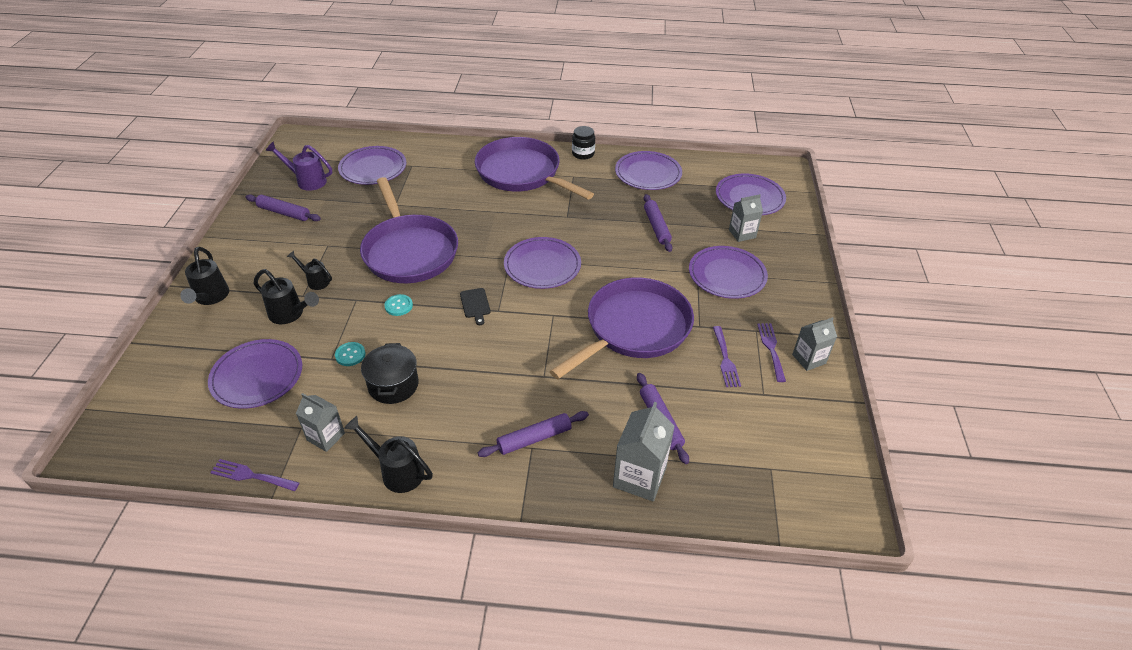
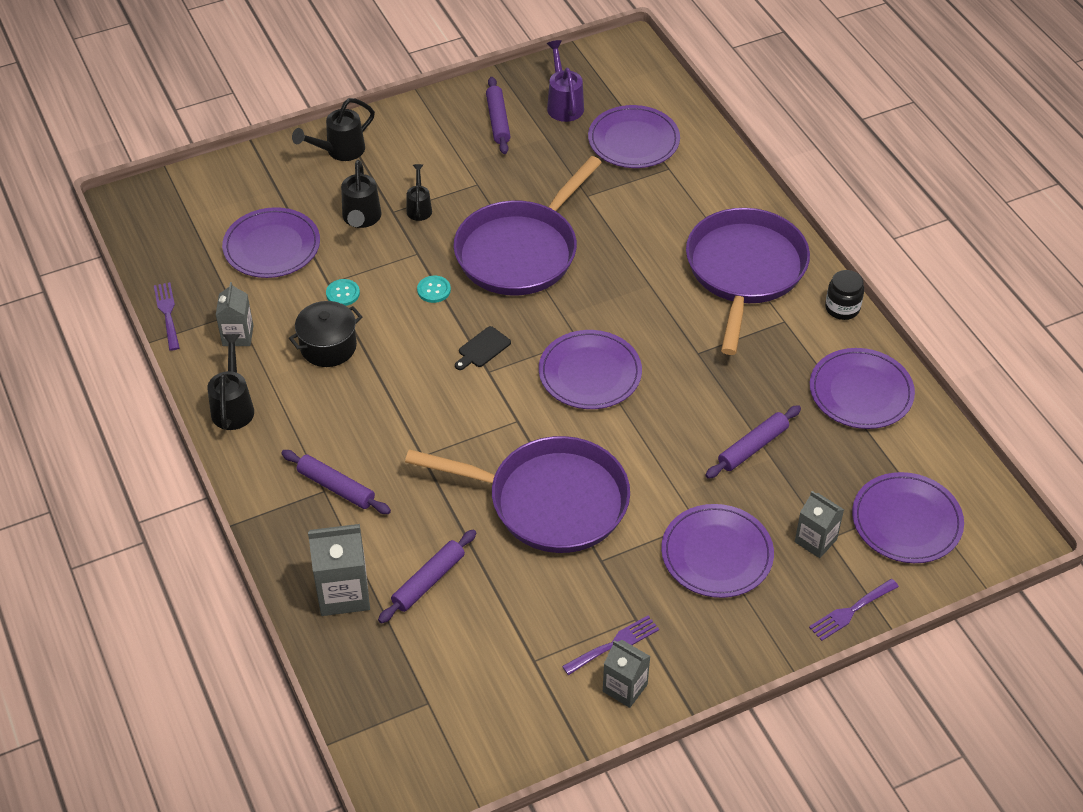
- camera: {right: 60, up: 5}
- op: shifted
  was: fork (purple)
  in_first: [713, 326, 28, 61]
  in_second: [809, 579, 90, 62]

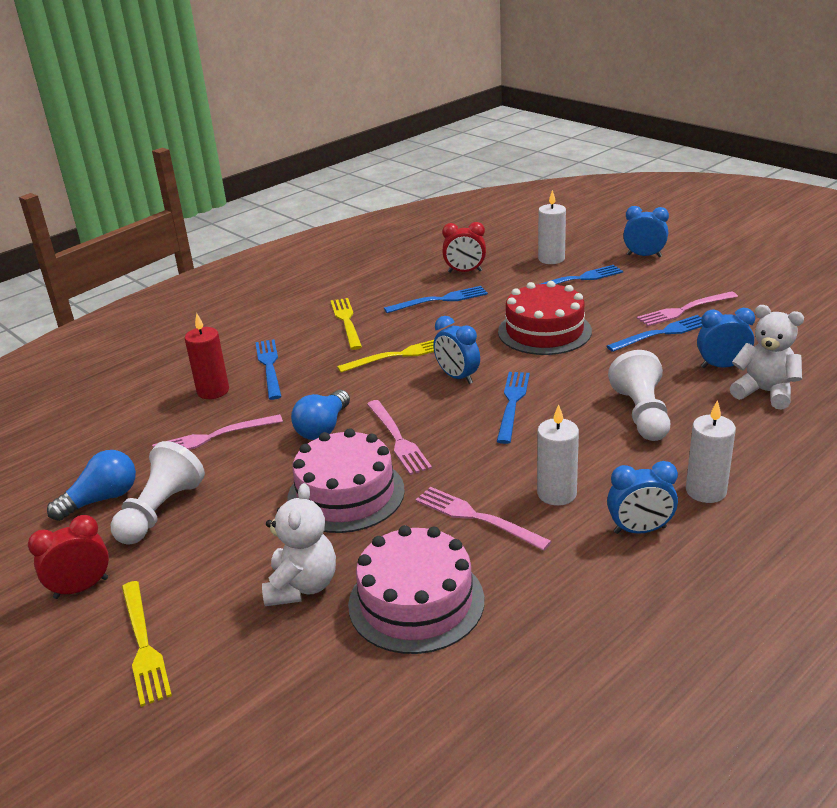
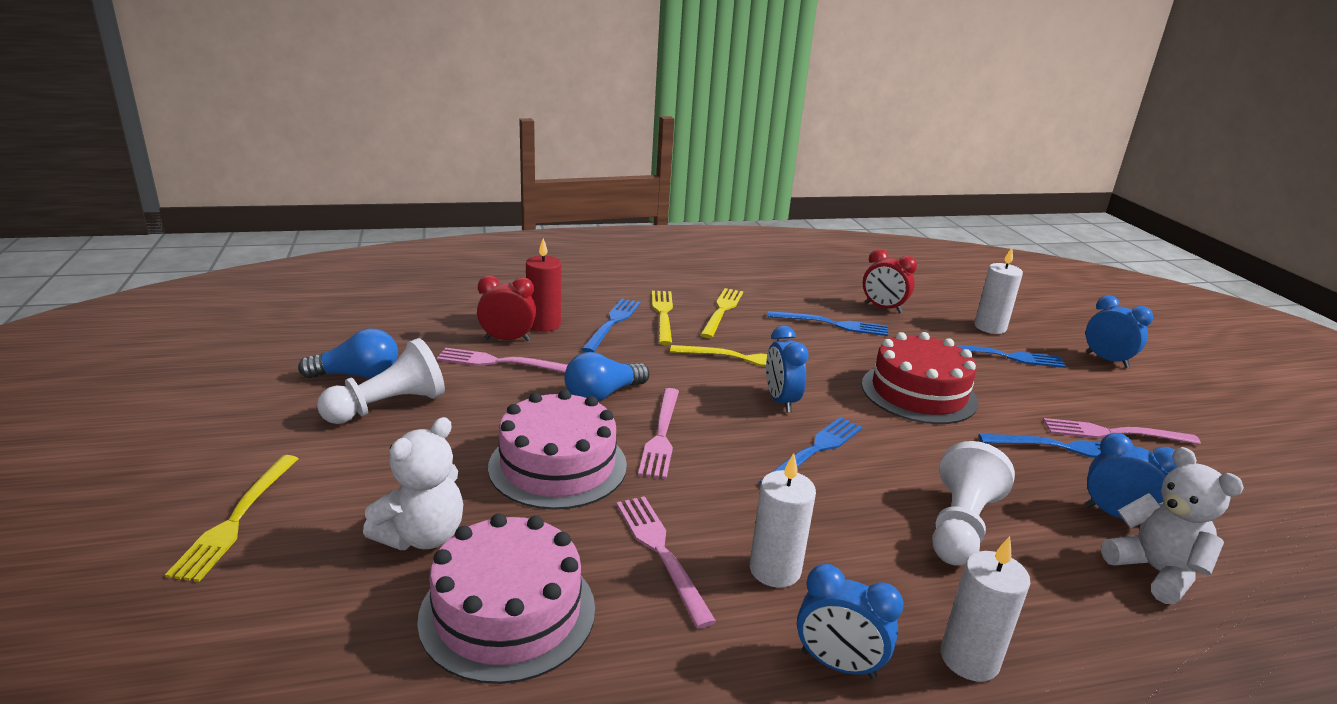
- camera: {right: 25, up: -5}
- op: new
  now: fork (yellow)
  in_second: [652, 291, 21, 54]
- op: shifted
  was: clock (red)
  in_first: [28, 515, 81, 84]
  in_second: [477, 275, 59, 66]

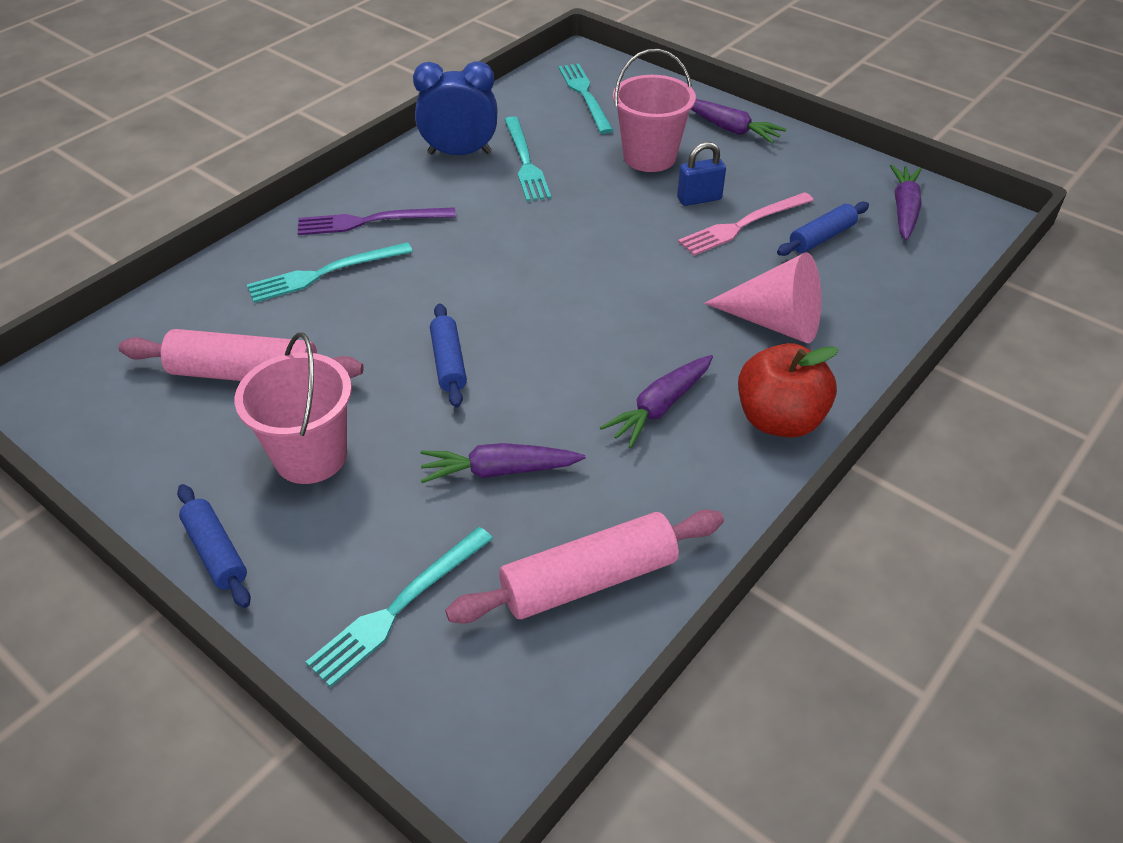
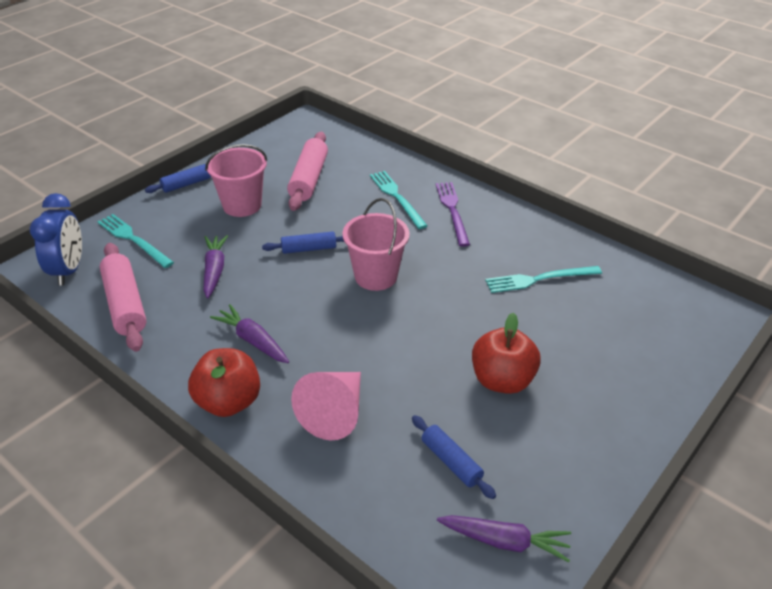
- camera: {right: 90, up: -5}
- op: gone
  was: fork (turquoise)
  in_first: [558, 63, 55, 71]
- op: gone
  was: fork (pink)
  in_first: [678, 192, 136, 64]
- op: gone
  was: carrot (purple)
  in_first: [691, 99, 96, 44]
- op: shifted
  was: clock (blue)
  in_first: [413, 61, 85, 94]
  in_second: [30, 193, 52, 93]
- op: shifted
  was: bucket (pink)
  in_first: [613, 49, 83, 123]
  in_second: [343, 198, 67, 93]
- op: swapped
  was: padlock (blue)
  now: apple (red)
  in_first: [677, 142, 49, 64]
  in_second: [472, 313, 69, 81]

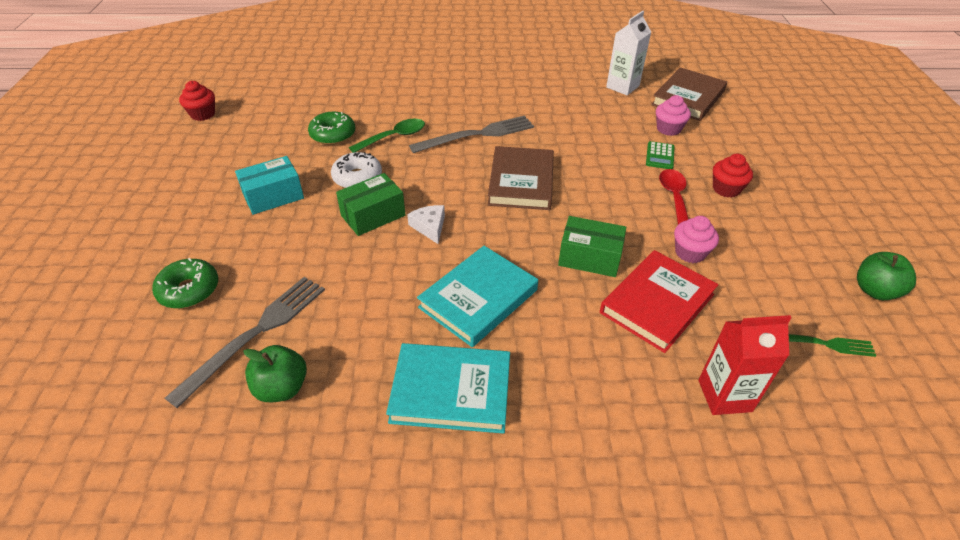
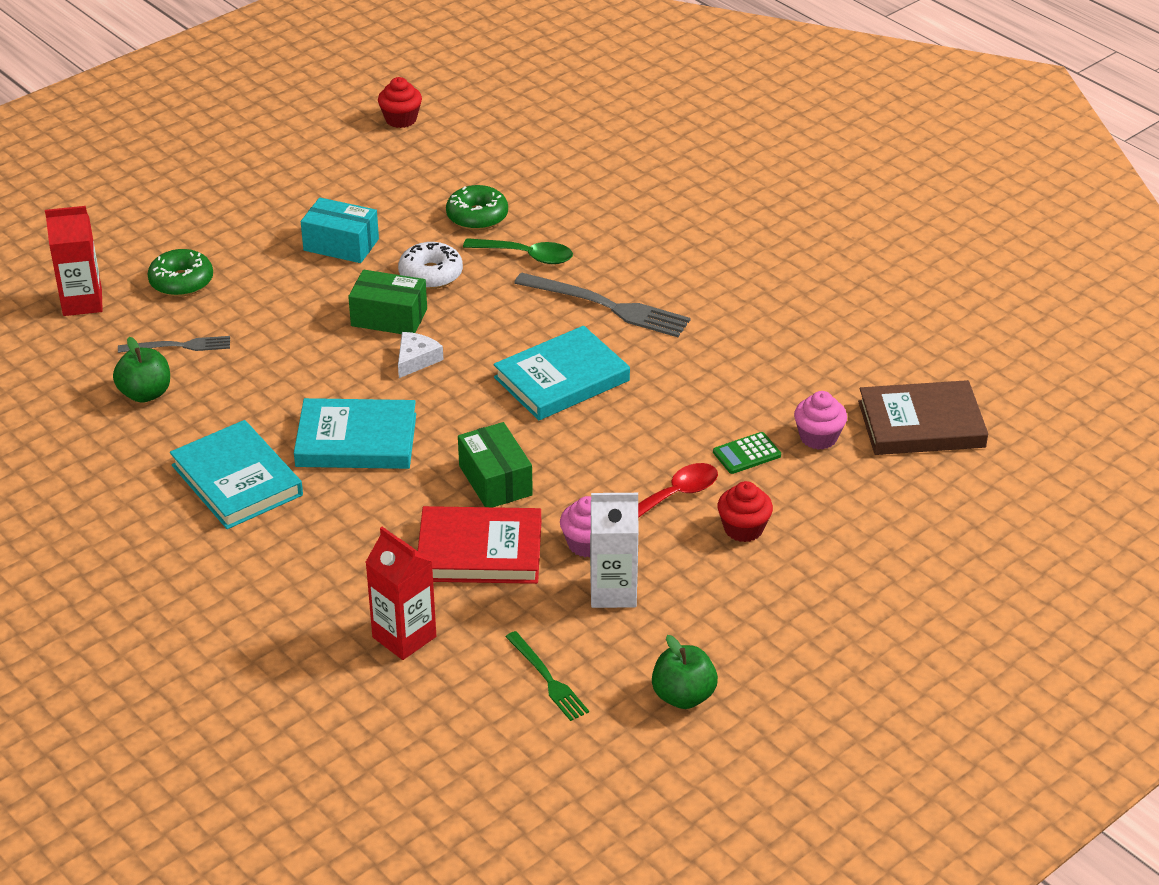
- camera: {right: 50, up: -5}
- op: new
  now: carton (red)
  in_second: [45, 206, 58, 110]
- op: shifted
  was: carton (white)
  in_first: [606, 11, 45, 84]
  in_second: [590, 493, 48, 115]
- op: repainted
  was: book (brown)
  now: book (turquoise)
  in_first: [488, 146, 66, 64]
  in_second: [493, 326, 137, 94]
- op: scaled
  was: fork (grey)
  in_first: [165, 277, 160, 131]
  in_second: [118, 336, 112, 17]
  ratio: 0.59

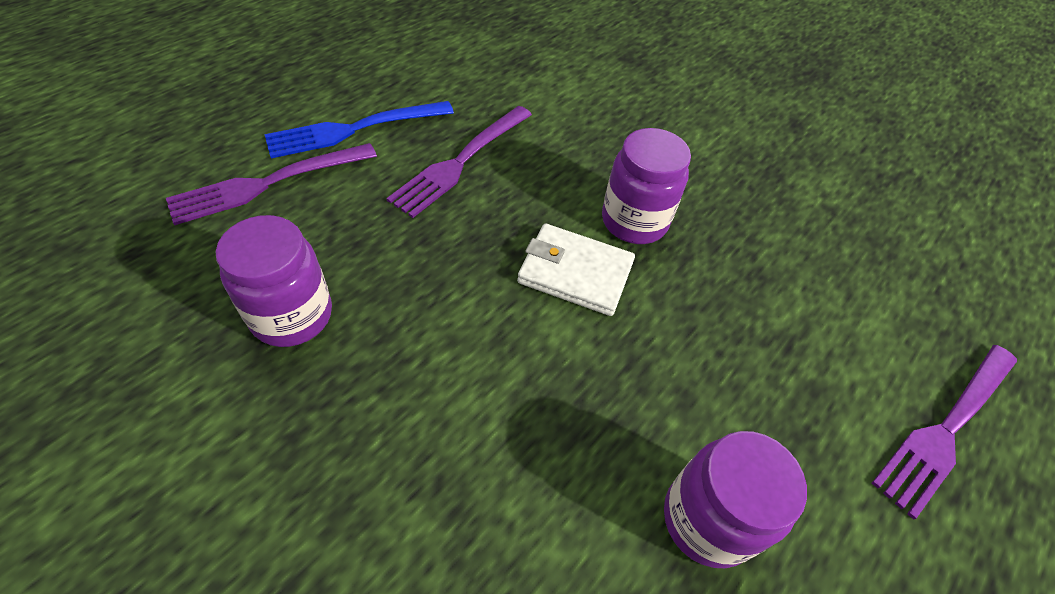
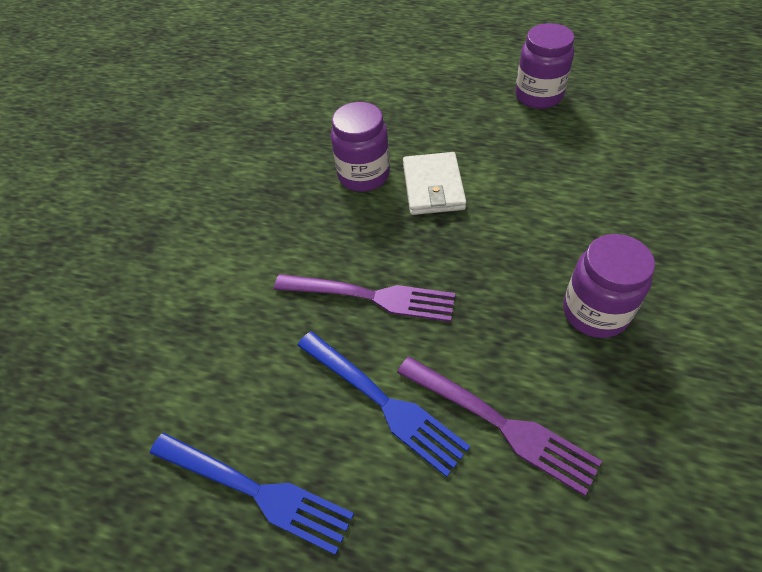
- camera: {right: -105, up: 0}
- op: gone
  was: fork (purple)
  in_first: [872, 345, 145, 175]
- op: new
  now: fork (blue)
  in_second: [150, 433, 204, 122]

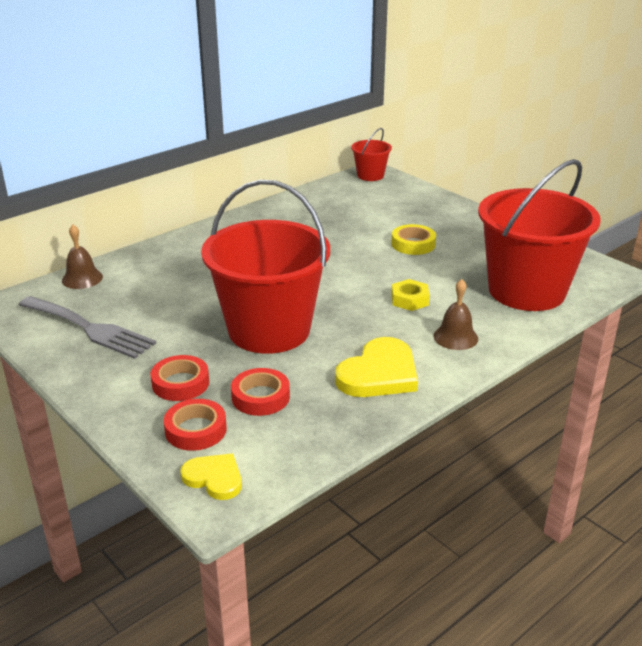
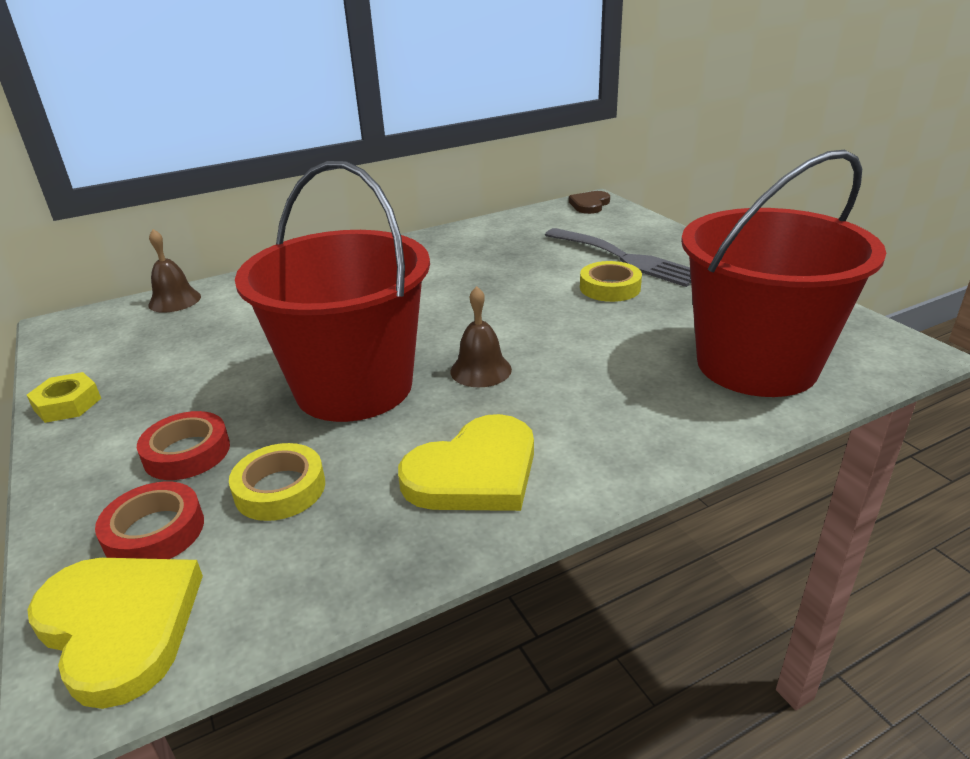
- camera: {right: 15, up: 0}
- op: shifted
  was: fork (grey)
  in_first: [19, 296, 137, 63]
  in_second: [545, 228, 146, 59]
- op: shifted
  was: nut (yellow)
  in_first: [391, 279, 39, 32]
  in_second: [27, 372, 74, 51]
- op: shifted
  was: bell (brown)
  in_first: [433, 279, 45, 71]
  in_second: [450, 286, 62, 101]
- op: swapped
  was: bucket (red)
  now: heart (brown)
  in_first: [351, 128, 41, 53]
  in_second: [569, 191, 41, 23]
- op: repainted
  was: tape (red)
  now: tape (yellow)
  in_first: [231, 368, 59, 48]
  in_second: [229, 443, 96, 78]
- op: scaled
  was: heart (yellow)
  in_first: [180, 454, 62, 46]
  in_second: [27, 558, 176, 151]
  ratio: 1.66

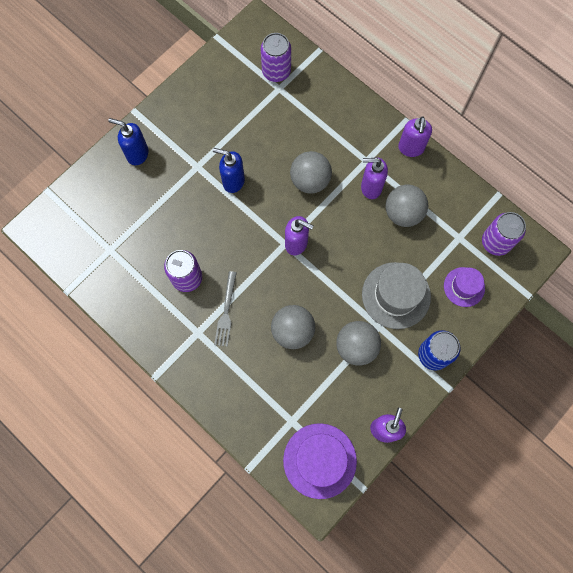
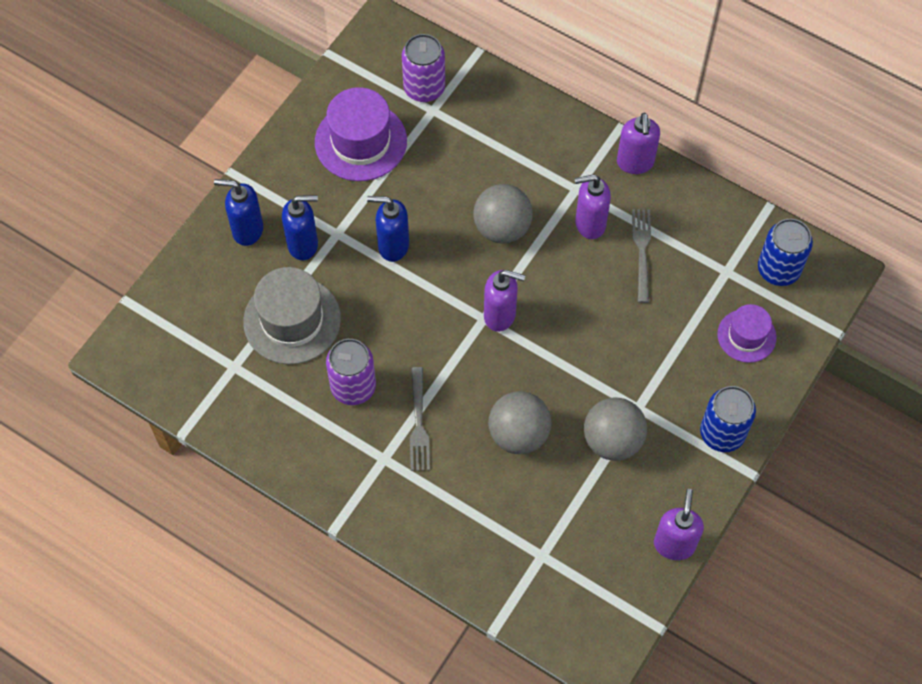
- camera: {right: -10, up: -10}
- op: new
  now: soap dispenser (blue)
  in_second: [282, 195, 36, 65]
- op: shifted
  was: hat (purple)
  in_first: [283, 423, 74, 76]
  in_second: [315, 87, 92, 94]
- op: shifted
  was: hat (grey)
  in_first: [362, 262, 69, 67]
  in_second: [243, 267, 98, 97]
- op: swapped
  was: ball (grey)
  now: fork (grey)
  in_first: [386, 185, 42, 42]
  in_second: [632, 209, 19, 94]
- op: repainted
  was: can (purple)
  now: can (blue)
  in_first: [482, 212, 44, 44]
  in_second: [758, 219, 55, 67]

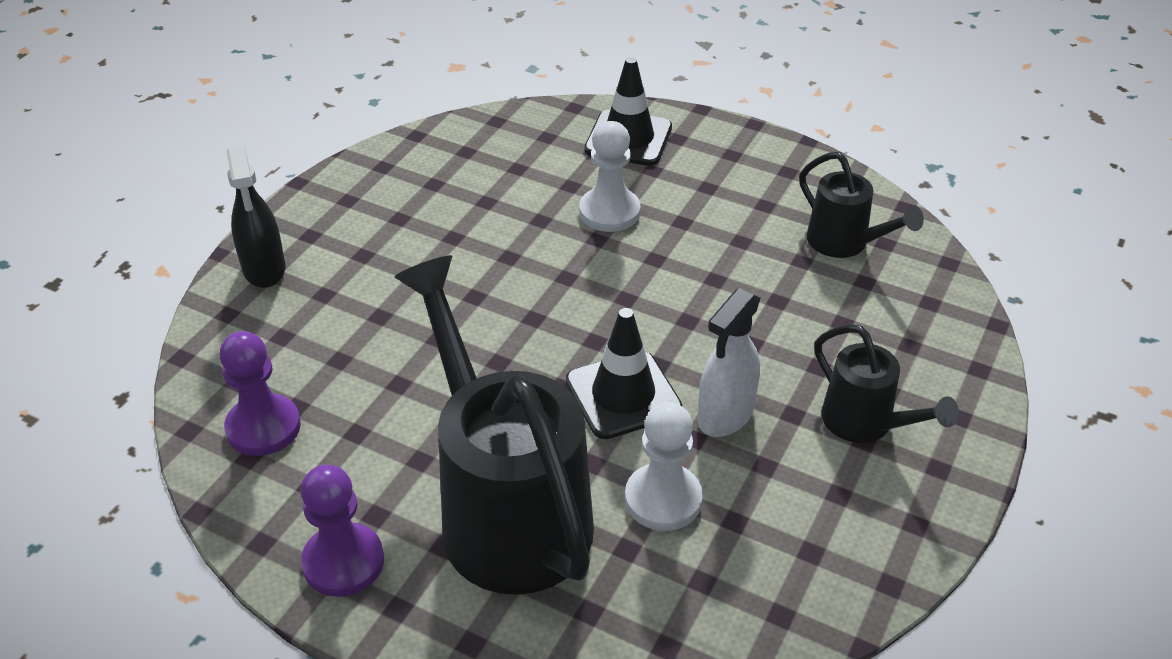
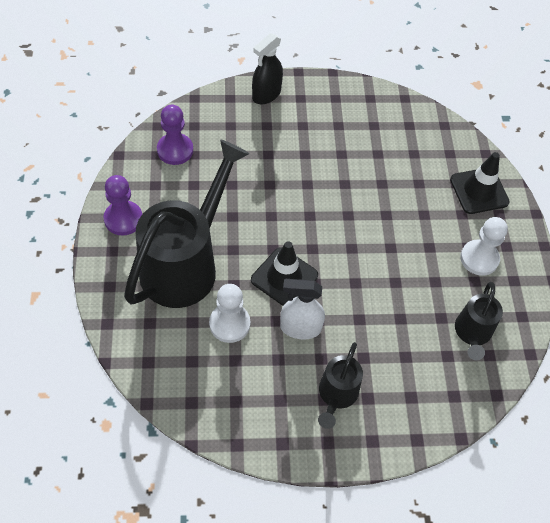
- camera: {right: 55, up: 15}
- op: shifted
  was: pawn (white)
  in_first: [579, 121, 61, 111]
  in_second: [460, 217, 48, 59]

